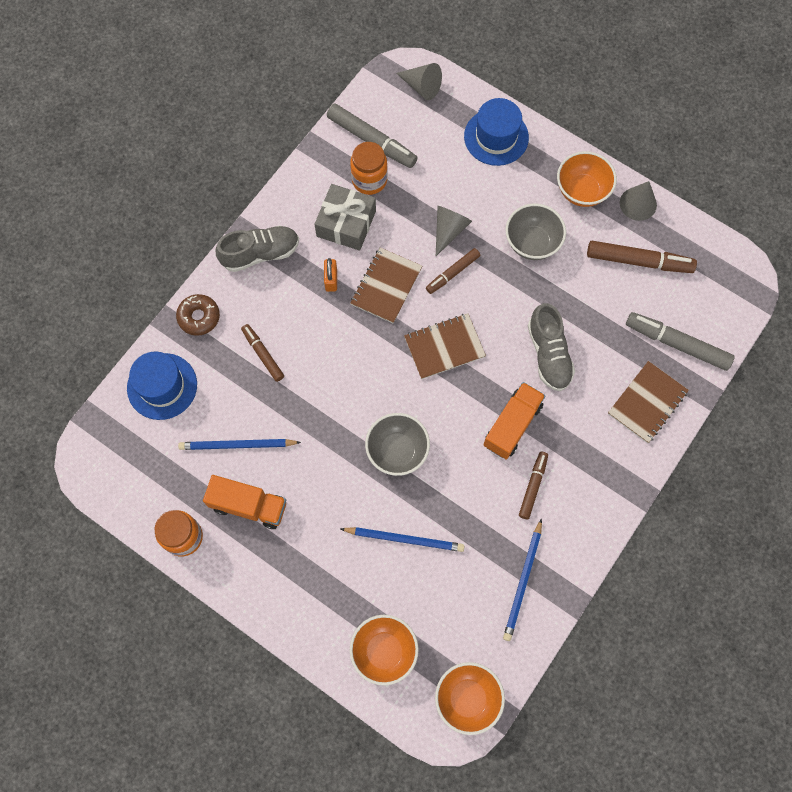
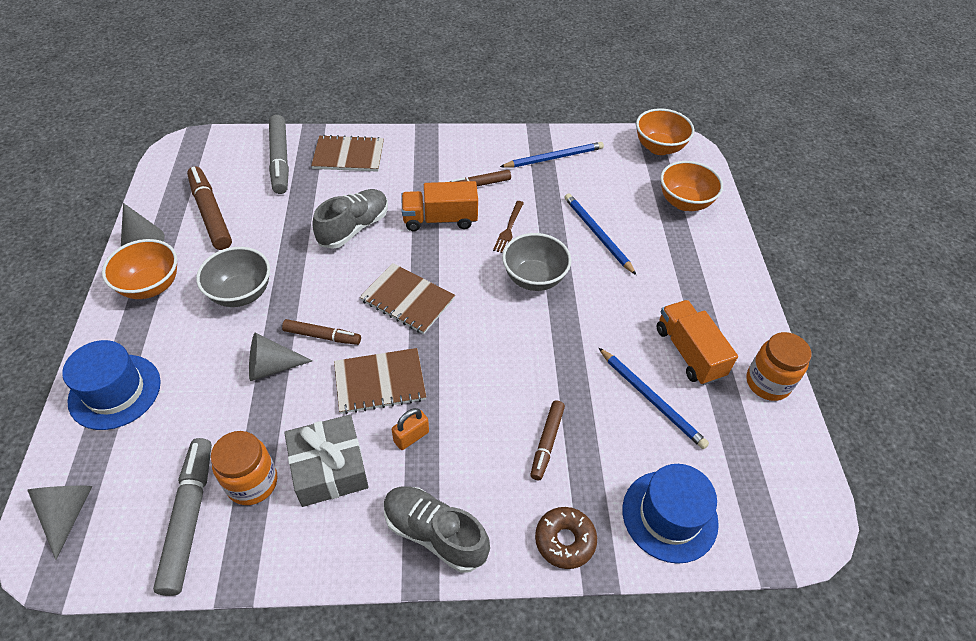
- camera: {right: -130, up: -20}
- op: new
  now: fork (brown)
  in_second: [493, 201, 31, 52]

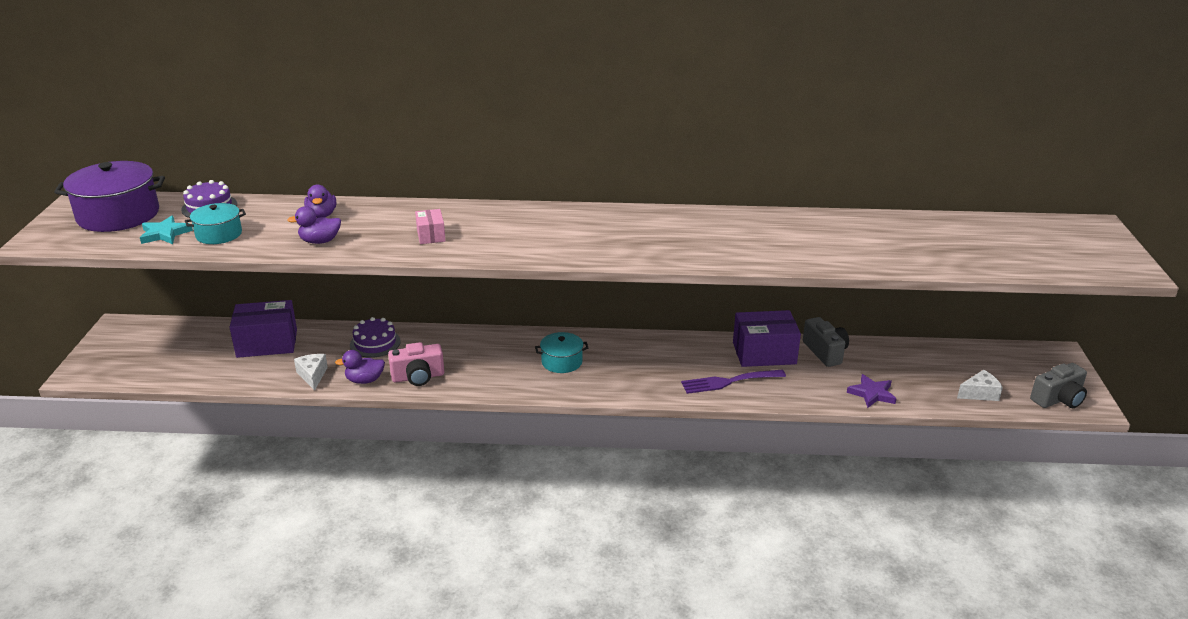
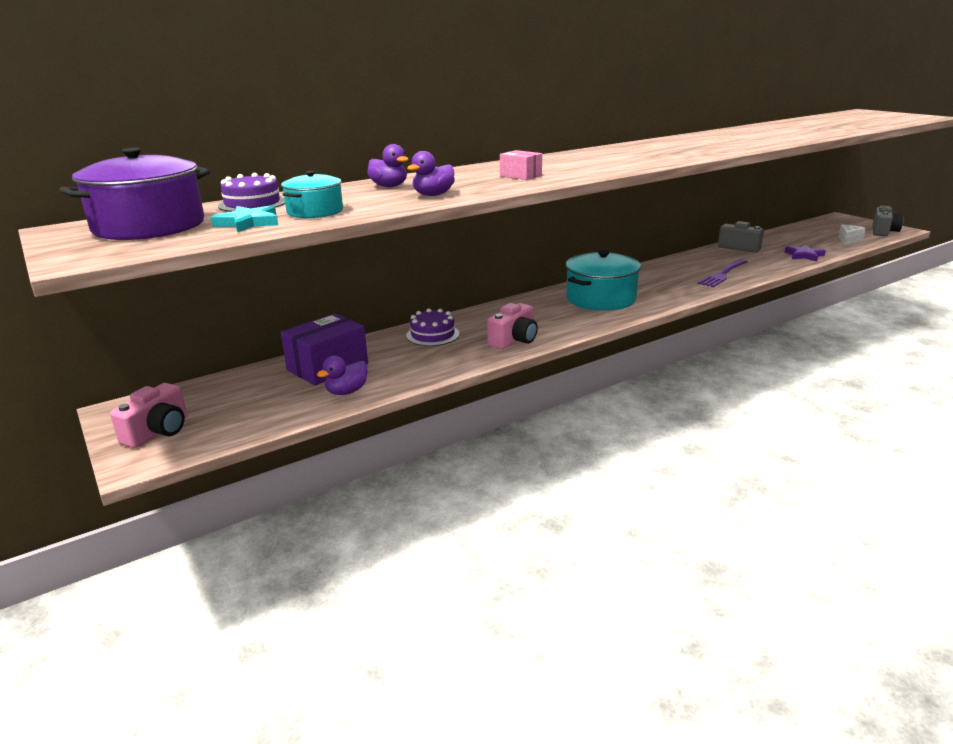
- camera: {right: -35, up: -5}
- op: gone
  was: cheese (white)
  in_first: [294, 354, 34, 37]
- op: gone
  was: box (purple)
  in_first: [733, 310, 68, 57]
- op: new
  now: camera (pink)
  in_second: [110, 383, 77, 65]
- op: shifted
  was: duck (purple)
  in_first: [335, 350, 50, 34]
  in_second: [317, 356, 50, 39]
- op: scaled
  was: pot (turquoise)
  in_first: [535, 332, 53, 41]
  in_second: [566, 250, 75, 61]
  ratio: 1.8

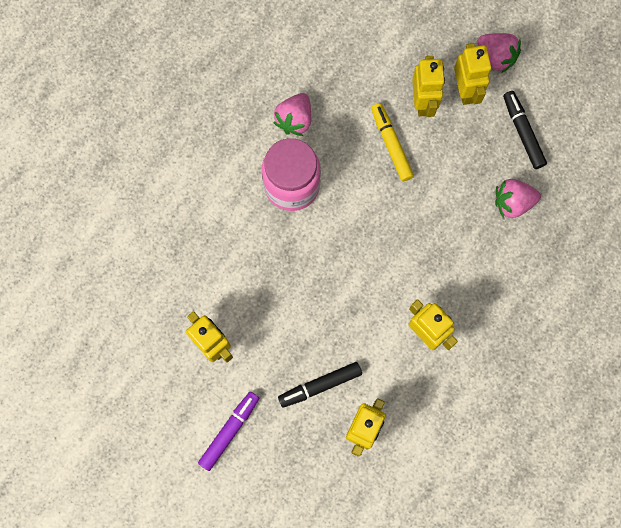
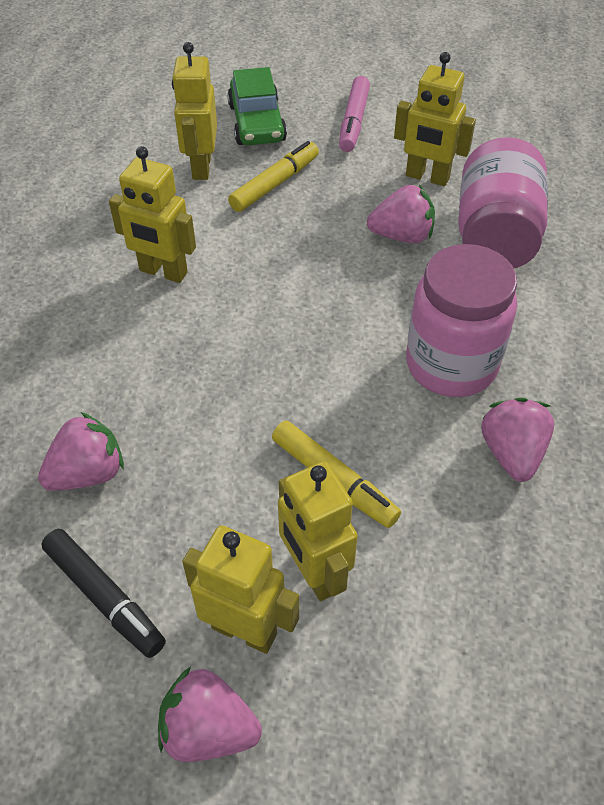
- camera: {right: 155, up: -25}
- op: new
  now: car (green)
  in_second: [227, 67, 60, 78]
- op: new
  now: strawberry (pink)
  in_second: [367, 185, 68, 58]
- op: new
  now: jar (pink)
  in_second: [458, 137, 90, 131]
- op: repainted
  was: marker (purple)
  now: marker (pink)
  in_first: [198, 392, 61, 79]
  in_second: [339, 76, 31, 76]
- op: repainted
  was: marker (black)
  now: marker (yellow)
  in_first: [278, 362, 84, 46]
  in_second: [228, 141, 91, 71]
- op: rotated
  was: robot (yellow)
  in_first: [454, 43, 37, 62]
  in_second: [182, 525, 117, 129]
  clockwise: 150

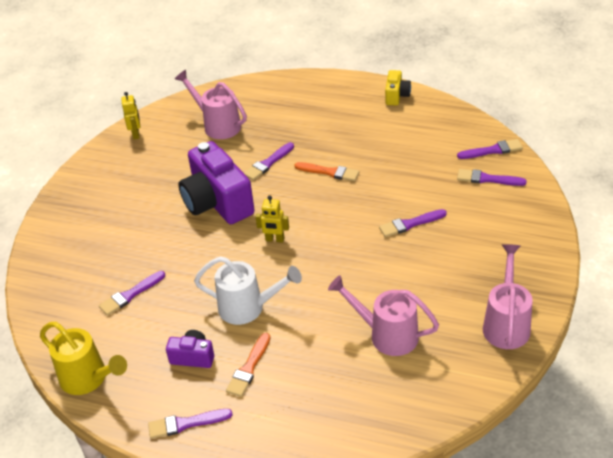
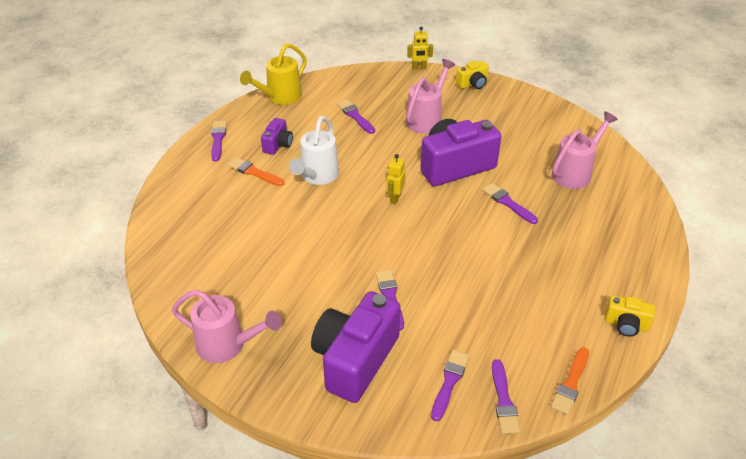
- camera: {right: 95, up: 0}
- op: new
  now: camera (purple)
  in_second: [311, 291, 89, 112]
- op: new
  now: camera (yellow)
  in_second: [456, 61, 33, 28]
- op: shifted
  was: robot (yellow)
  in_first: [121, 92, 19, 47]
  in_second: [407, 26, 26, 44]
- op: shifted
  was: brush (orange)
  in_first: [295, 162, 64, 19]
  in_second: [551, 347, 38, 68]
- op: shifted
  was: watering can (pink)
  in_first: [328, 275, 111, 81]
  in_second: [406, 59, 49, 75]

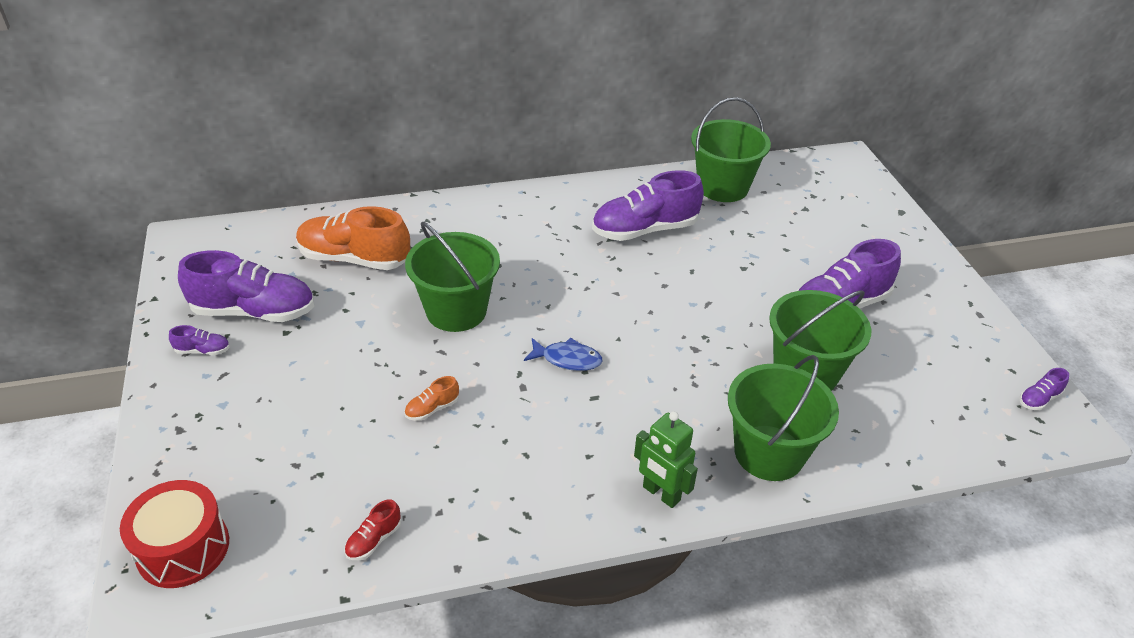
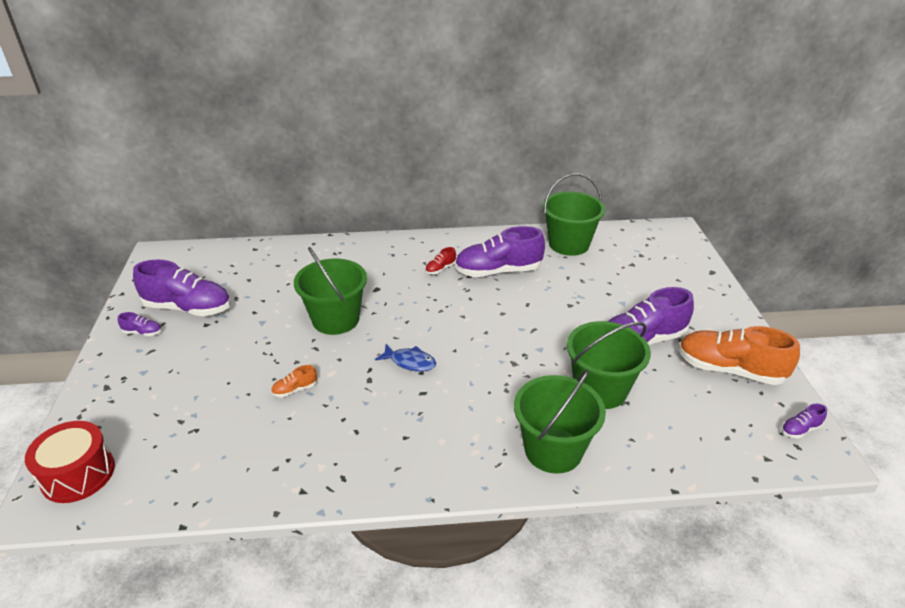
- camera: {right: 10, up: -5}
- op: gone
  was: robot (green)
  in_first: [634, 411, 64, 97]
- op: shifted
  was: shoe (orange)
  in_first: [296, 206, 114, 64]
  in_second: [678, 326, 122, 59]
- op: shifted
  was: shoe (red)
  in_first: [344, 499, 57, 61]
  in_second: [425, 247, 31, 27]

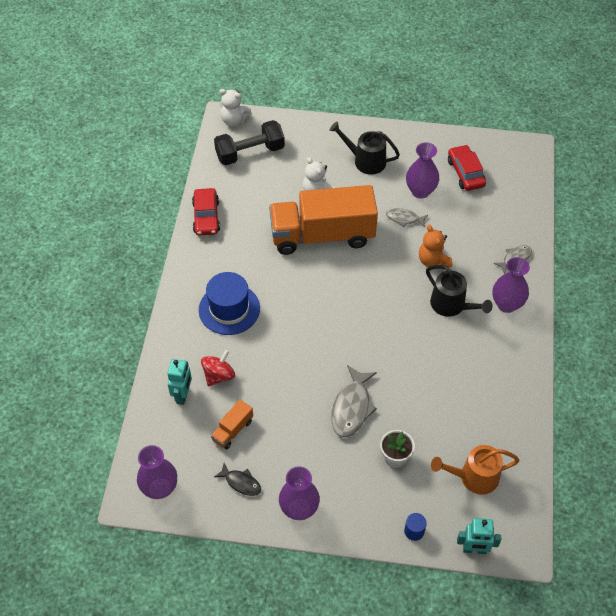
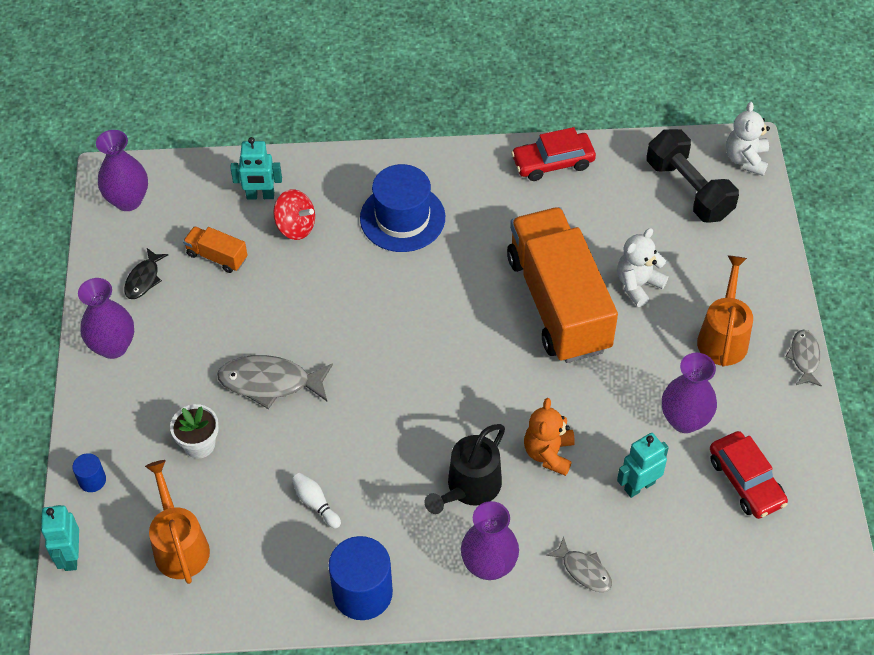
- camera: {right: 80, up: 0}
- op: new
  now: bowling pin (white)
  in_second: [292, 473, 49, 56]
- op: new
  now: cylinder (blue)
  in_second: [328, 536, 65, 84]
- op: new
  now: robot (turquoise)
  in_second: [617, 433, 52, 65]
- op: shifted
  was: fish (grey)
  in_first: [386, 208, 42, 19]
  in_second: [785, 330, 37, 56]
- op: repainted
  was: watering can (black)
  now: watering can (orange)
  in_first: [329, 122, 71, 53]
  in_second: [697, 255, 56, 112]
- op: rotated
  was: teddy bear (orange)
  in_first: [419, 225, 34, 42]
  in_second: [524, 398, 51, 78]
  clockwise: -45
- op: rotated
  was: car (red)
  in_first: [448, 145, 38, 46]
  in_second: [710, 431, 78, 88]
  clockwise: 90

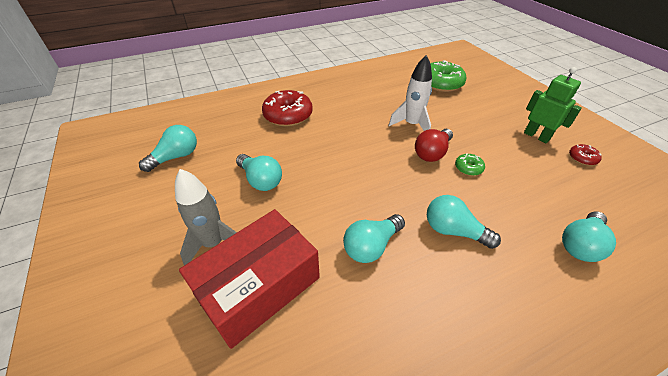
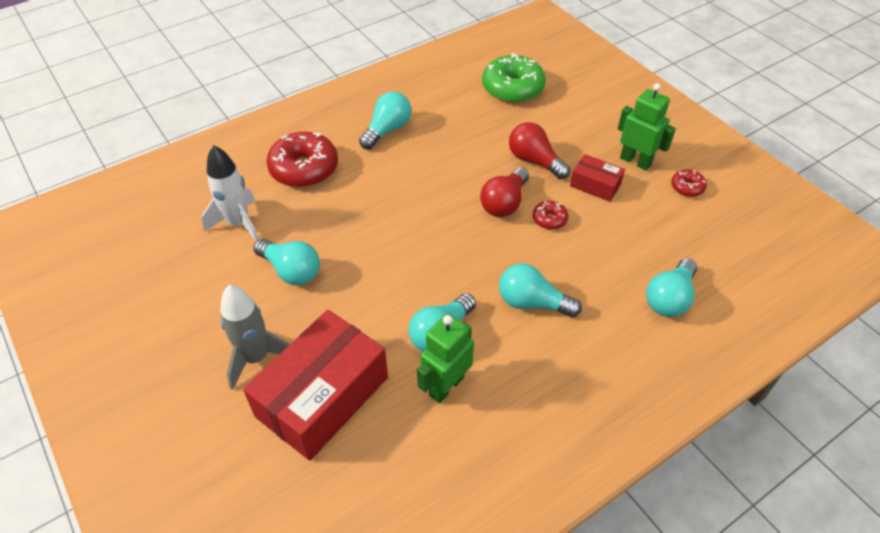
- camera: {right: -10, up: 5}
- op: new
  now: robot (green)
  in_second: [417, 313, 57, 90]
- op: new
  now: light bulb (red)
  in_second: [509, 122, 61, 57]
- op: new
  now: box (red)
  in_second: [570, 154, 55, 48]
- op: shifted
  was: light bulb (turquoise)
  in_first: [139, 125, 58, 47]
  in_second: [359, 91, 52, 58]
- op: shifted
  was: rocket (white)
  in_first: [388, 55, 44, 76]
  in_second: [202, 145, 57, 96]
- op: repainted
  was: donut (green)
  now: donut (red)
  in_first: [455, 154, 30, 22]
  in_second: [533, 201, 35, 29]

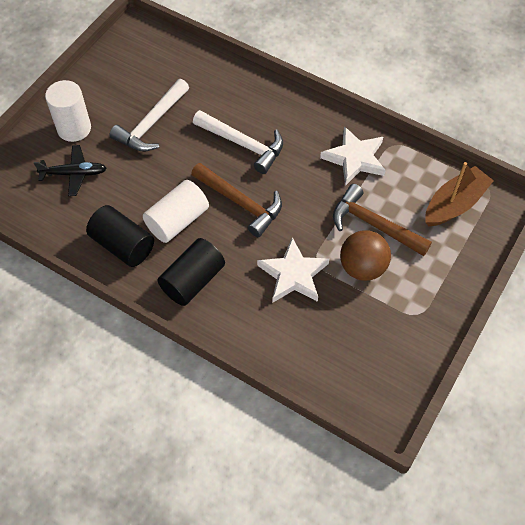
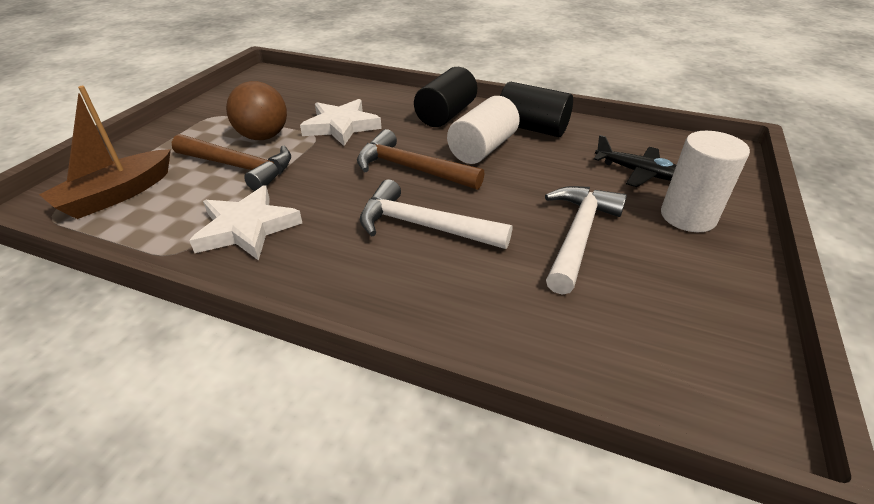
- camera: {right: 170, up: -20}
- op: rotated
  was: plane (black)
  in_first: [34, 145, 73, 51]
  in_second: [594, 135, 82, 52]
  clockwise: -135

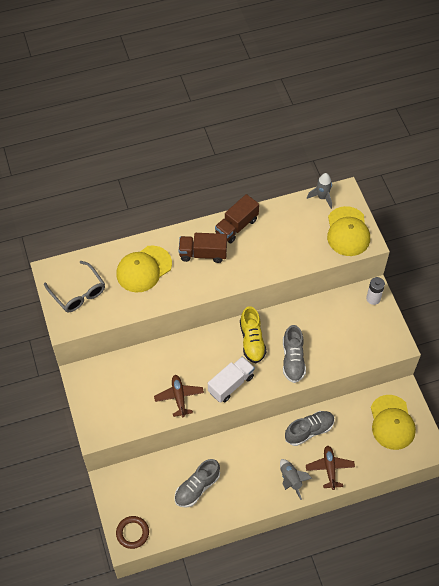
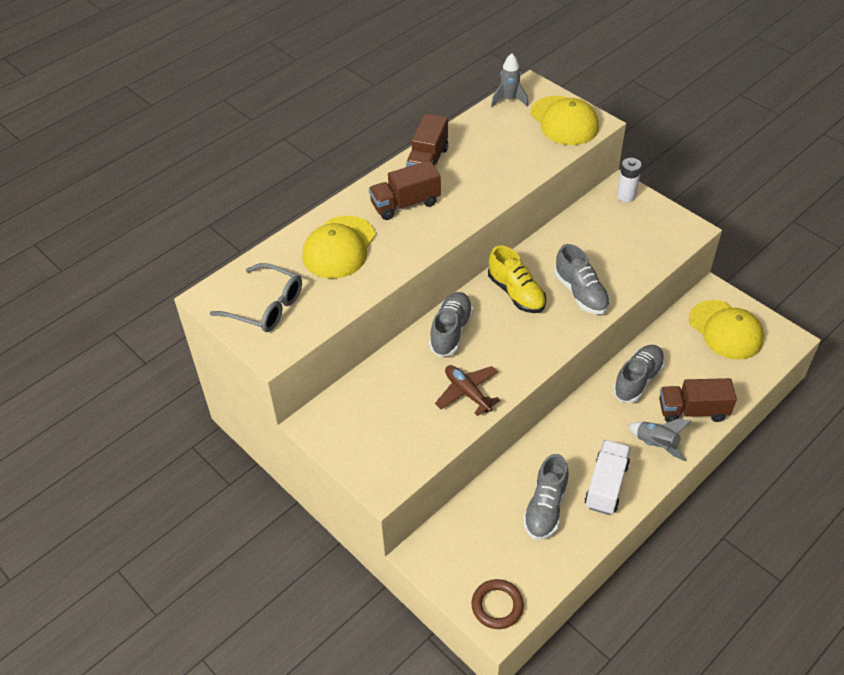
- camera: {right: -25, up: -10}
- op: new
  now: shoe (grey)
  in_second: [429, 292, 44, 65]
- op: shifted
  was: truck (white)
  in_first: [208, 356, 47, 47]
  in_second: [585, 440, 45, 75]
- op: swapped
  was: plane (brown)
  now: truck (brown)
  in_first: [306, 445, 49, 45]
  in_second: [659, 378, 78, 45]

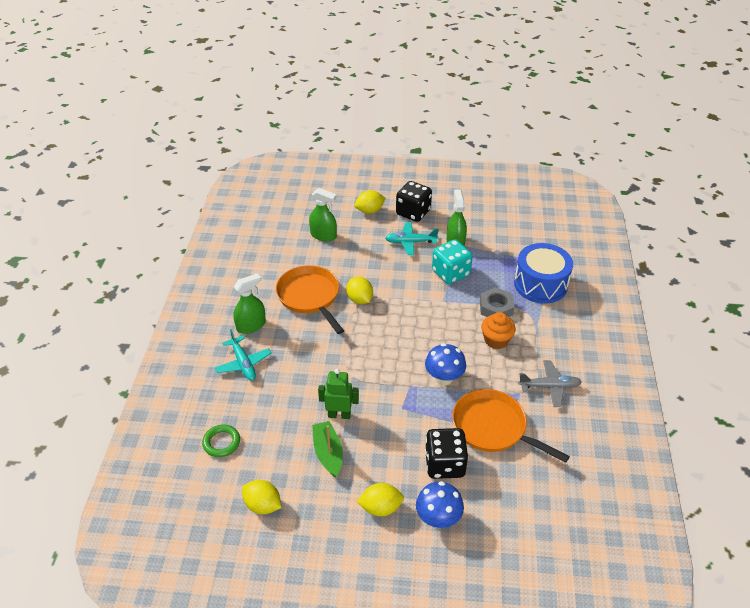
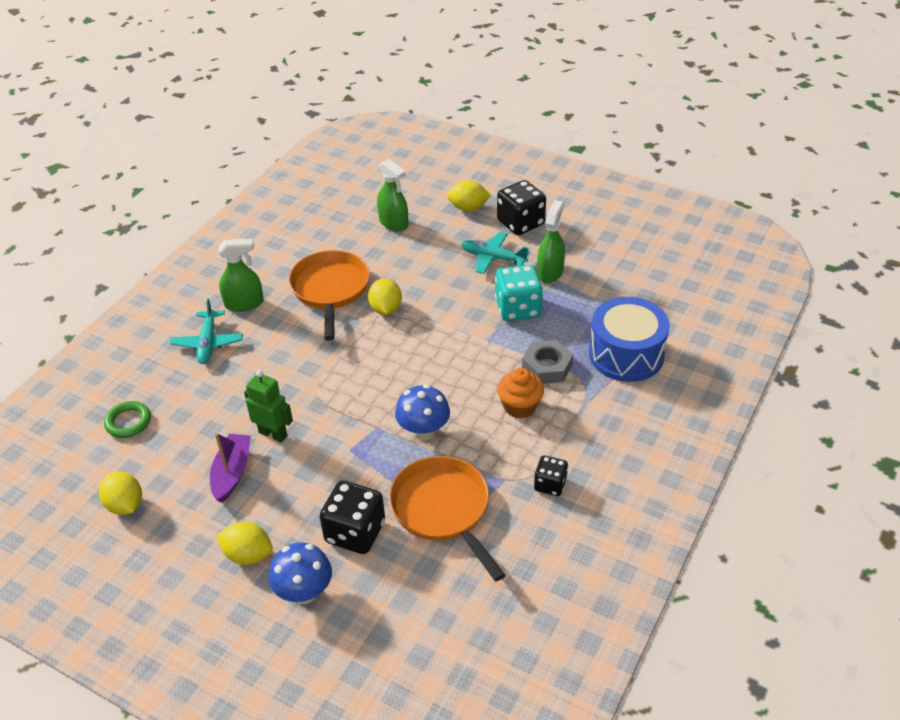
- camera: {right: 25, up: 0}
- op: swapped
  was: plane (grey)
  now: dice (black)
  in_first: [518, 360, 64, 47]
  in_second: [534, 455, 34, 41]
- op: repainted
  was: boat (green)
  now: boat (purple)
  in_first: [312, 421, 31, 57]
  in_second: [210, 433, 41, 70]

